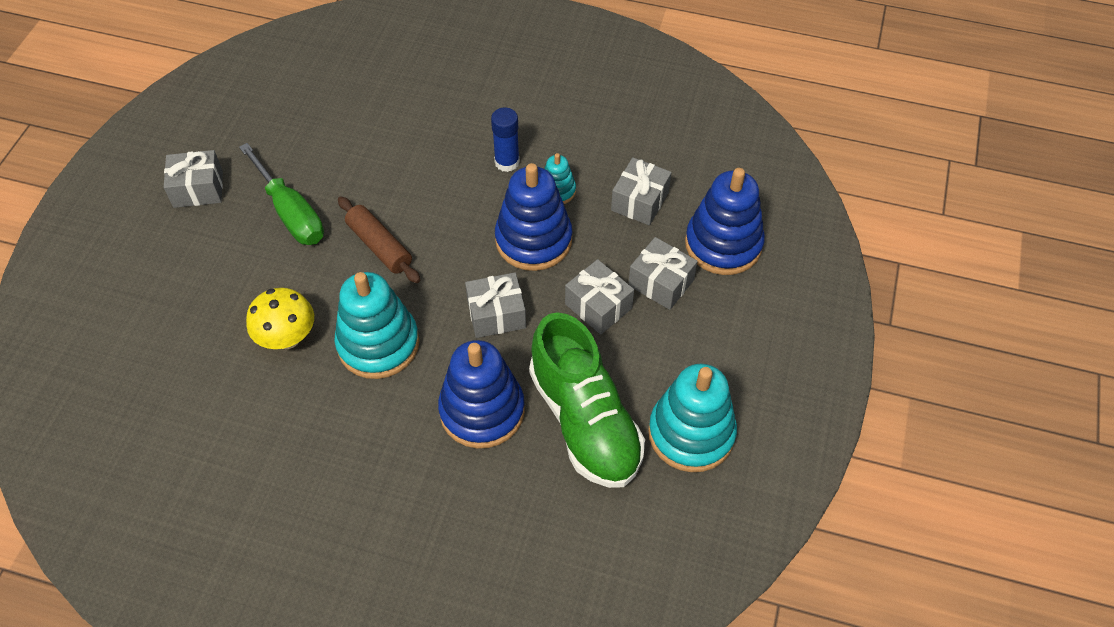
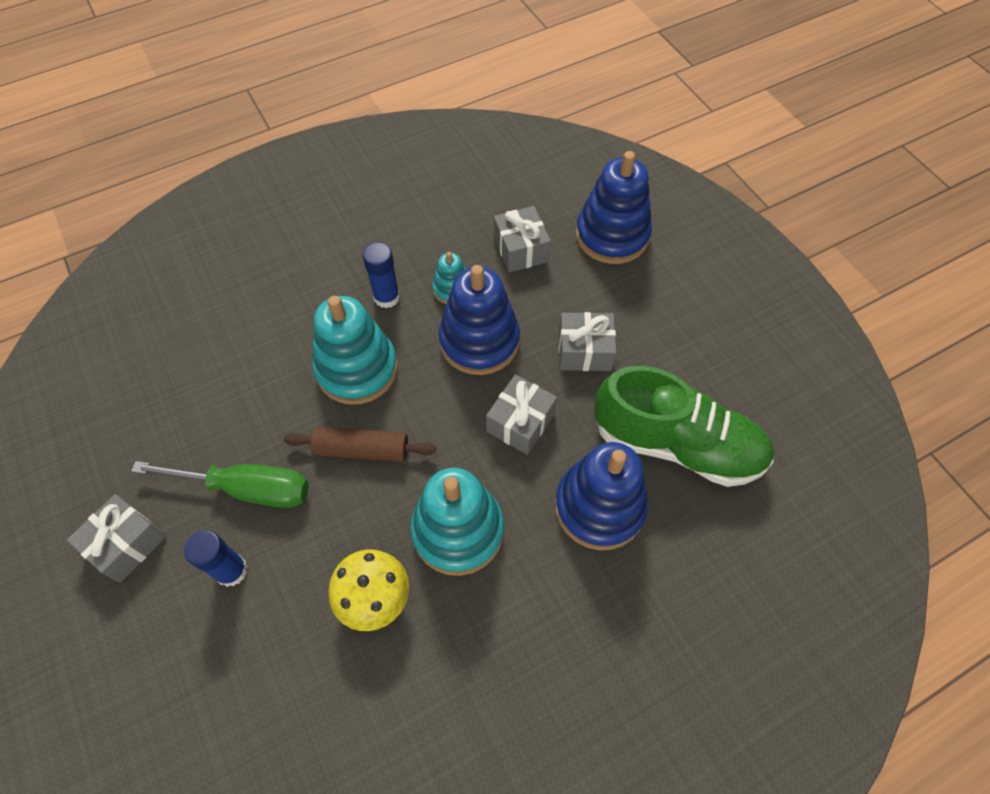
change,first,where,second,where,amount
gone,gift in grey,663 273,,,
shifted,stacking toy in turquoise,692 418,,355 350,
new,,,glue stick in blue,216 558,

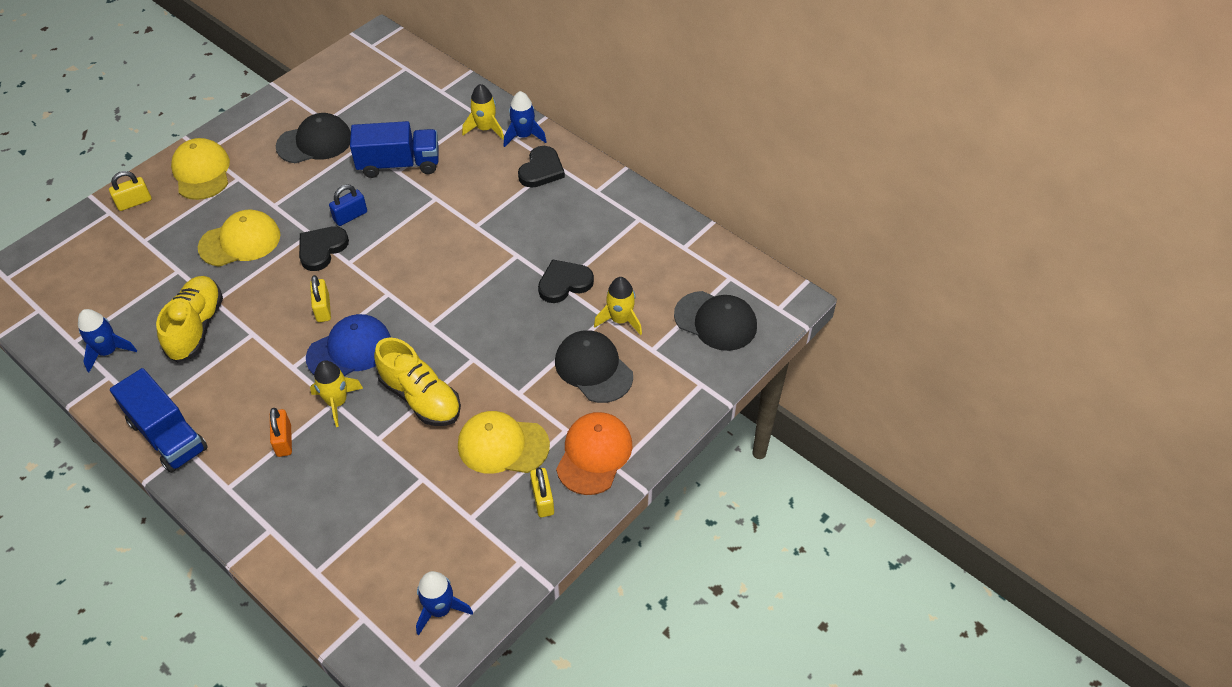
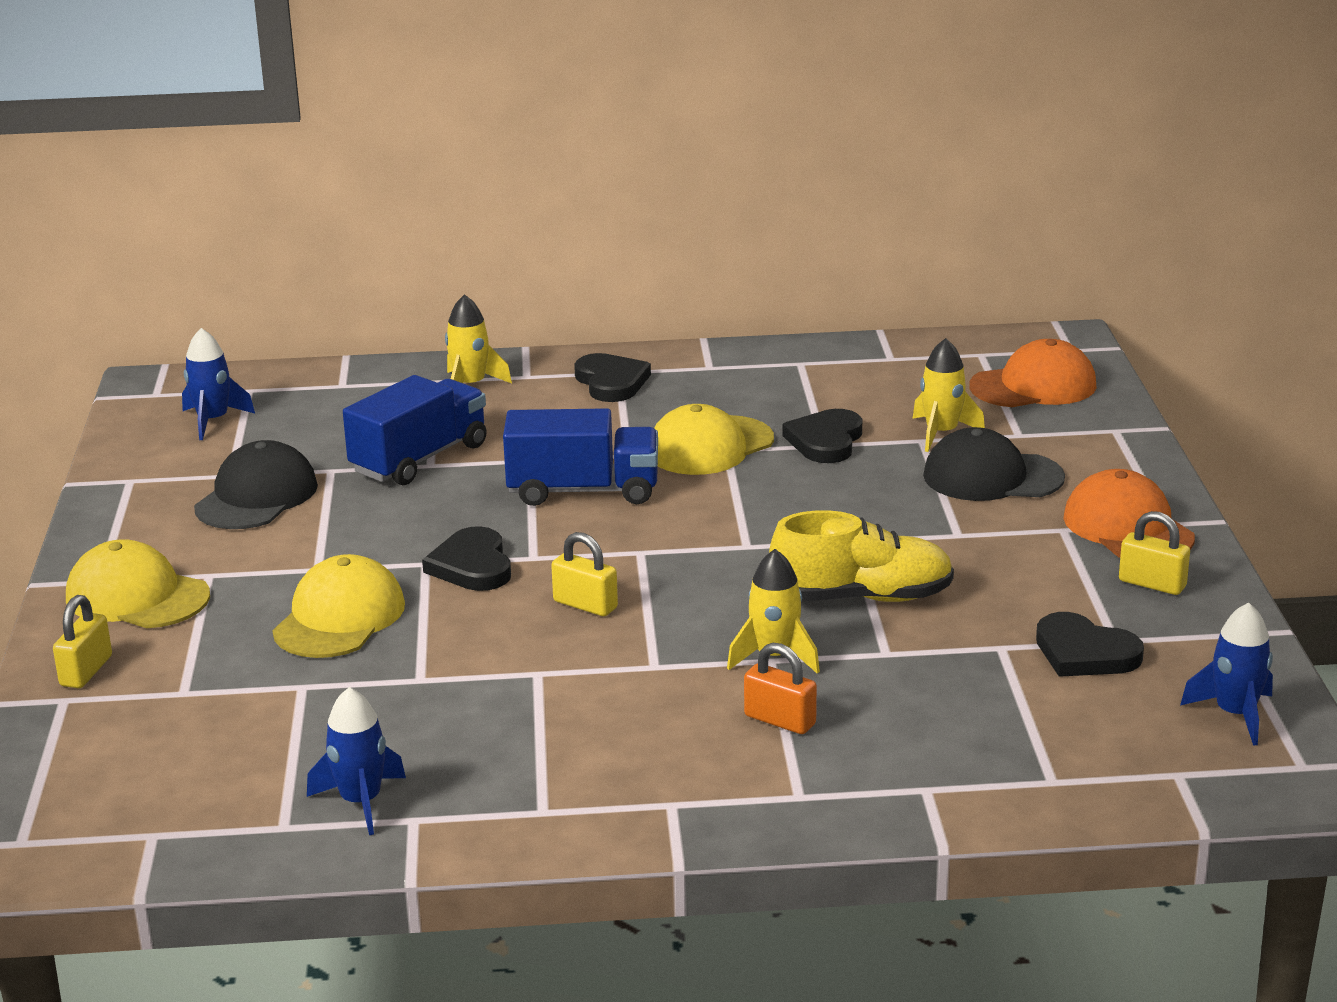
change,first,where,second,where,amount
shifted,truck in blue,159 420,,580 457,
gone,shoe in yellow,189 319,,,
gone,cap in blue,348 345,,,
gone,padlock in blue,348 205,,,
shifted,cap in yellow,504 442,,714 439,
shifted,rocket in blue,525 119,,218 384,
repainted,cap in black,715 321,cap in orange,1033 373,
new,,,heart in black,1090 644,

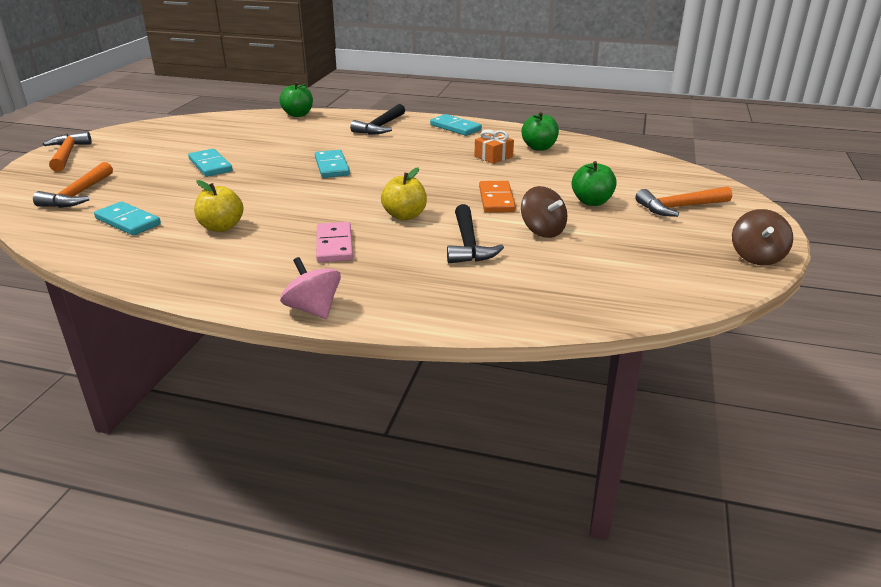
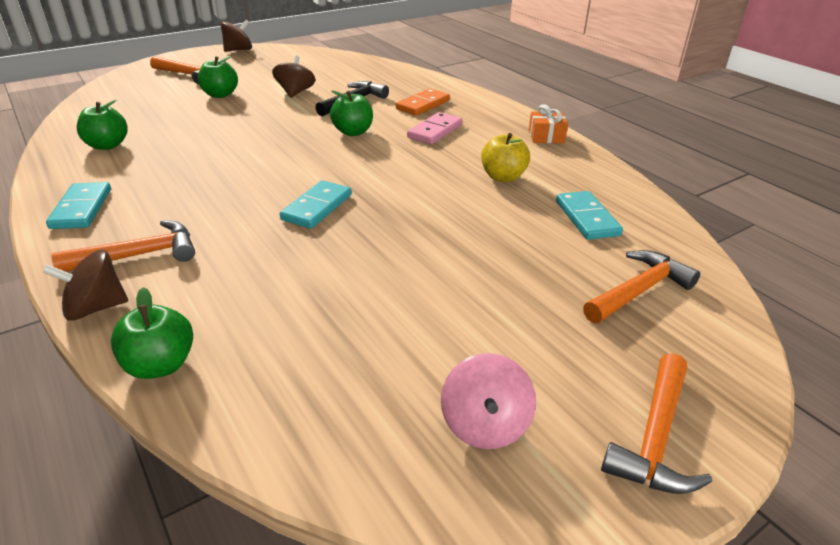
change,first,where,second,where,amount
gone,domino in turquoise,210 163,,,
shifted,spinning top in pink,310 288,,488 401,
repainted,hammer in black,377 119,hammer in orange,123 246,
repainted,apple in yellow,404 193,apple in green,351 113,
shifted,gift in orange,494 146,,548 123,
shifted,domino in orange,497 197,,423 102,
new,,,spinning top in brown,85 285,

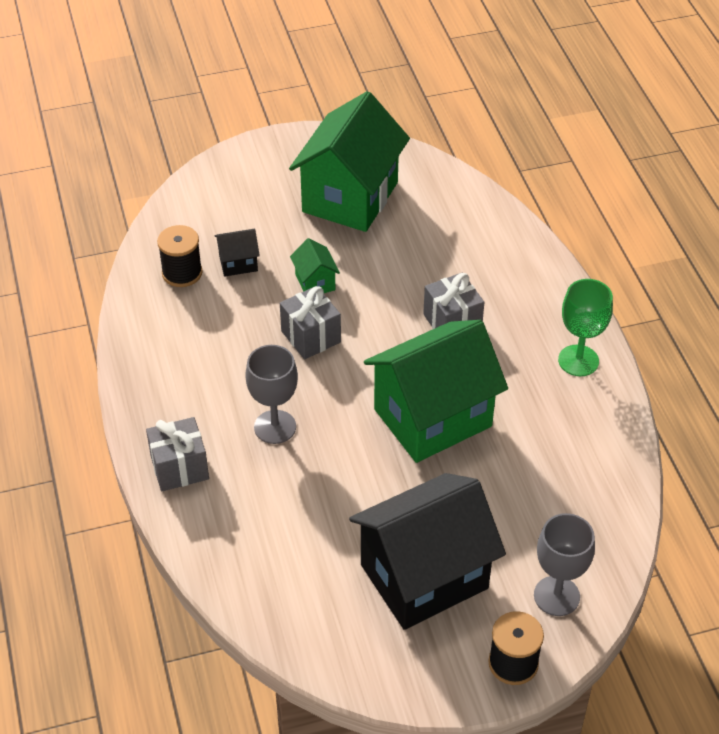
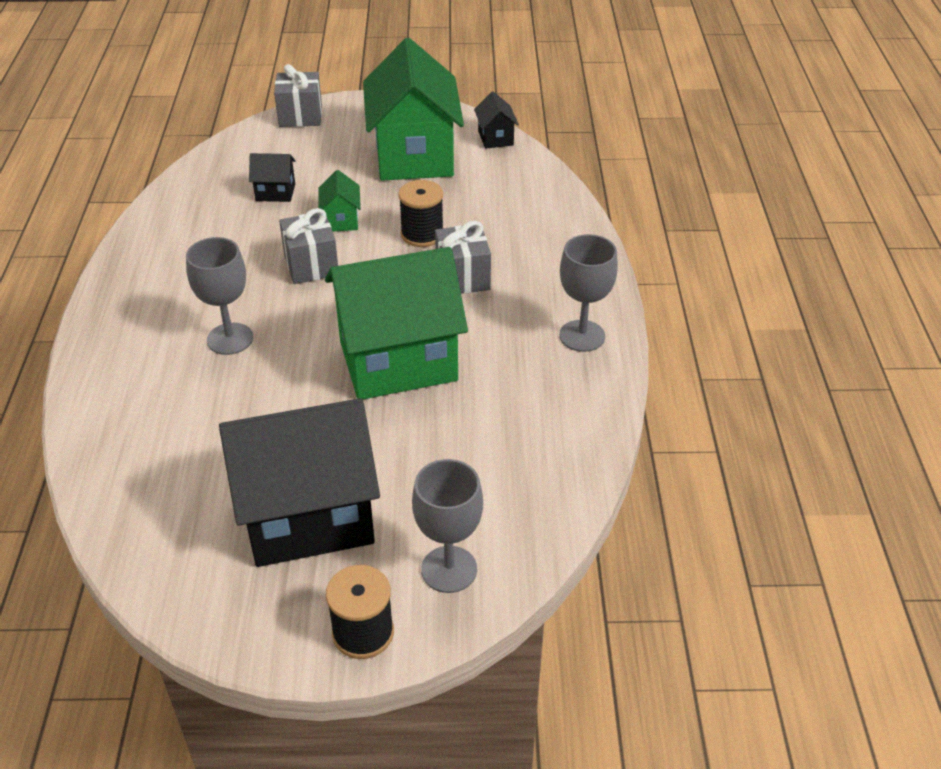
change,first,where,second,where,amount
shifted,gift in grey,177 454,,298 95,
shifted,spool in black,180 256,,420 213,
rotated,house in green,349 161,,413 109,45 degrees counterclockwise
repainted,goblet in green,585 327,goblet in grey,588 293,
new,,,house in black,496 120,

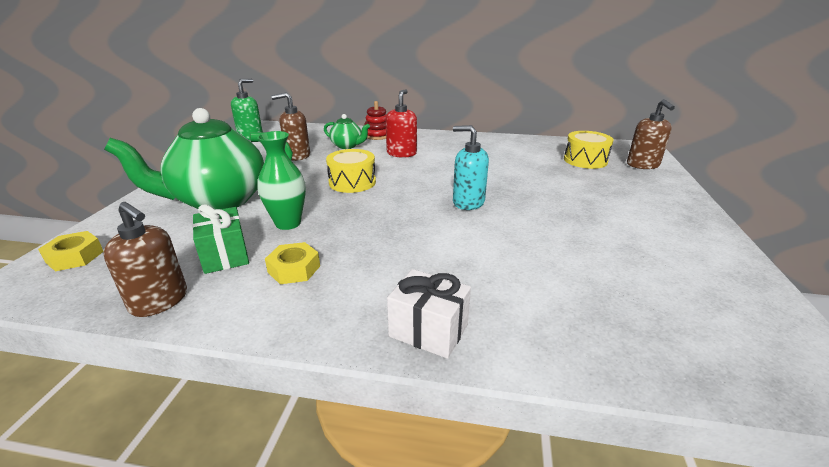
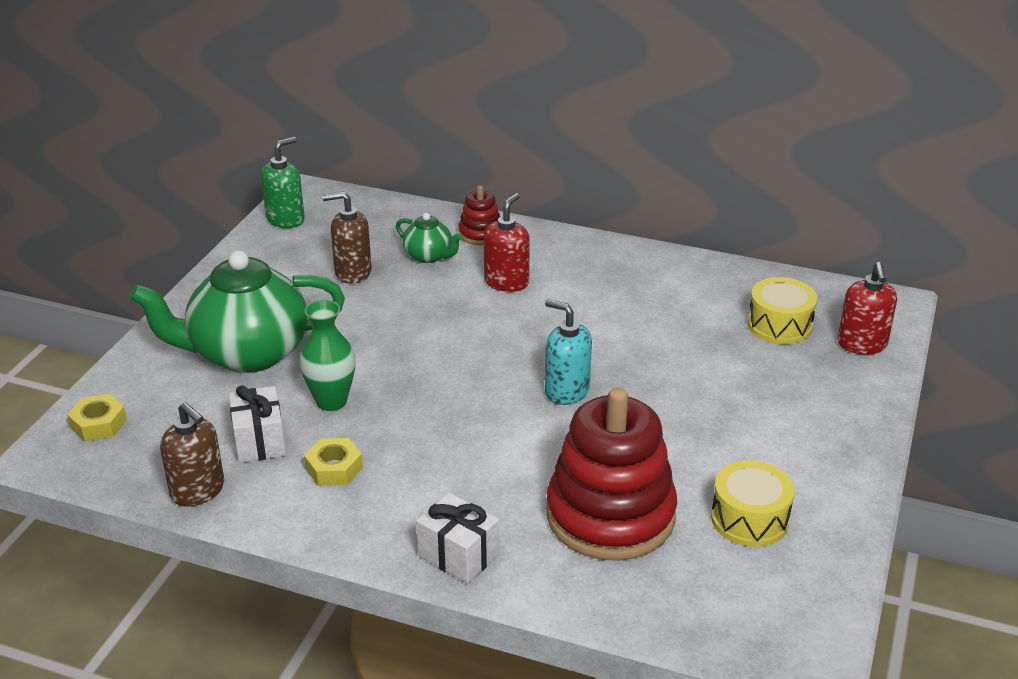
change,first,where,second,where,amount
repainted,gift in green,220 239,gift in white,257 424,
shifted,drum in yellow,351 171,,752 503,
repainted,soap dispenser in brown,651 134,soap dispenser in red,867 308,
new,,,stacking toy in red,611 474,

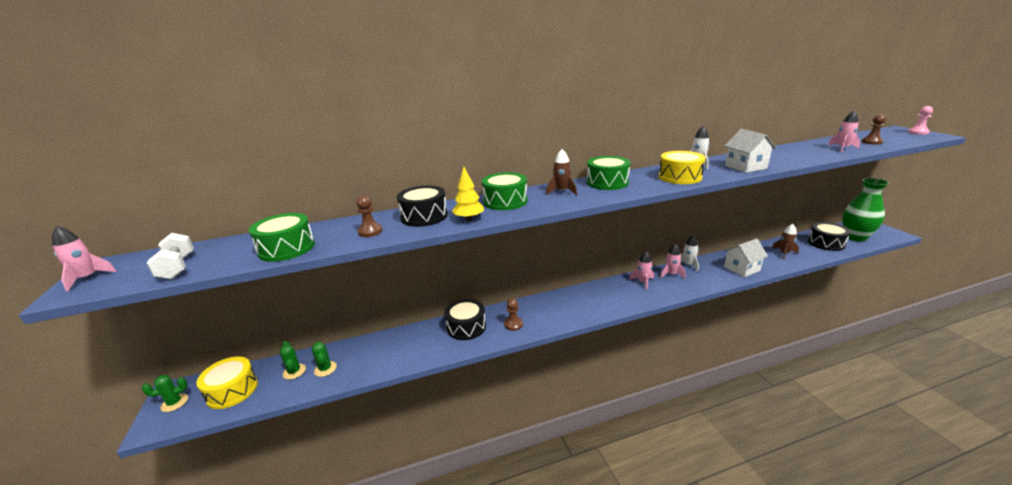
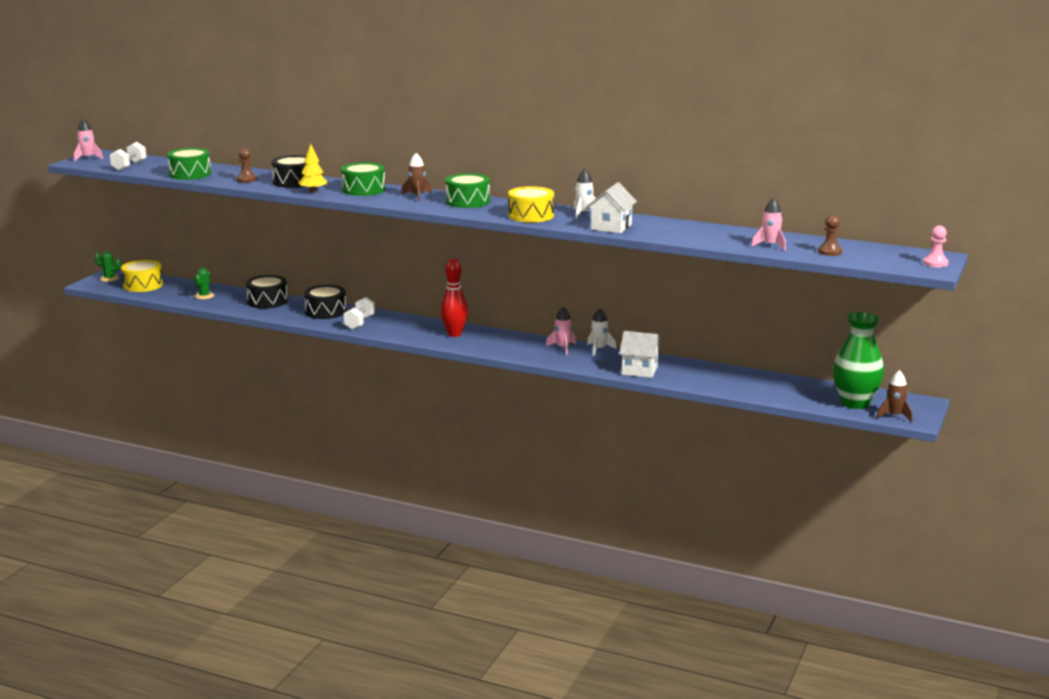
change,first,where,second,where,amount
gone,cactus in green,292 360,,,
swapped,pawn in brown,513 314,dumbbell in white,359 313,
gone,rocket in pink,641 270,,,
shifted,rocket in brown,785 241,,894 396,
shifted,drum in black,829 236,,267 292,
new,,,bowling pin in red,454 297,

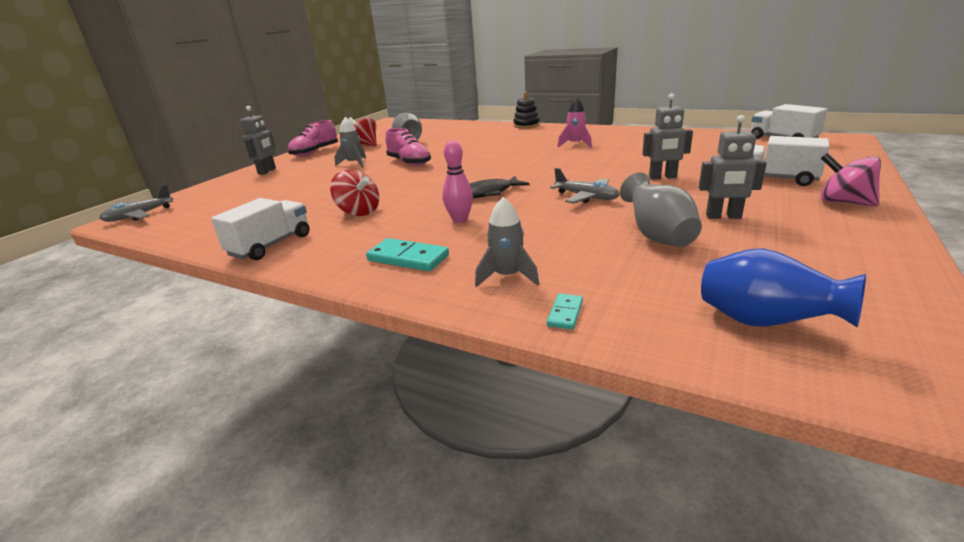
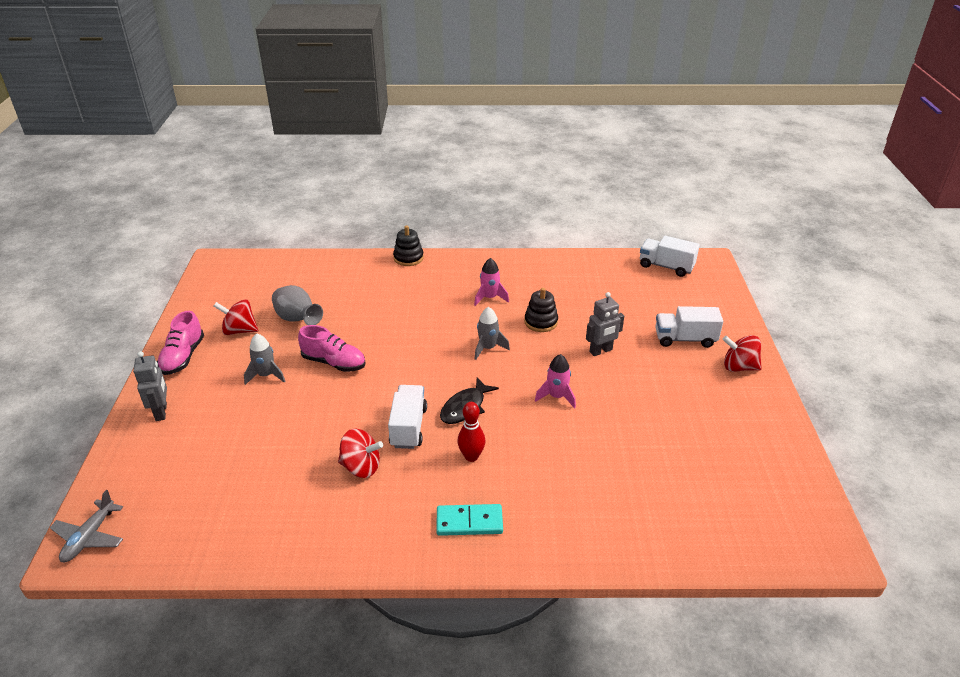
change,first,where,second,where,amount
shifted,truck in white,260 229,,407 417,
repainted,bowling pin in pink,457 181,bowling pin in red,471 432,
shifted,rocket in grey,507 242,,492 333,
gone,domino in turquoise,565 311,,,
swapped,plane in grey,585 186,rocket in pink,555 381,
gone,vase in grey,661 209,,,
gone,robot in grey,733 167,,,
gone,vase in blue,783 287,,,
repainted,spinning top in pink,850 180,spinning top in red,742 353,
new,,,stacking toy in black,541 310,

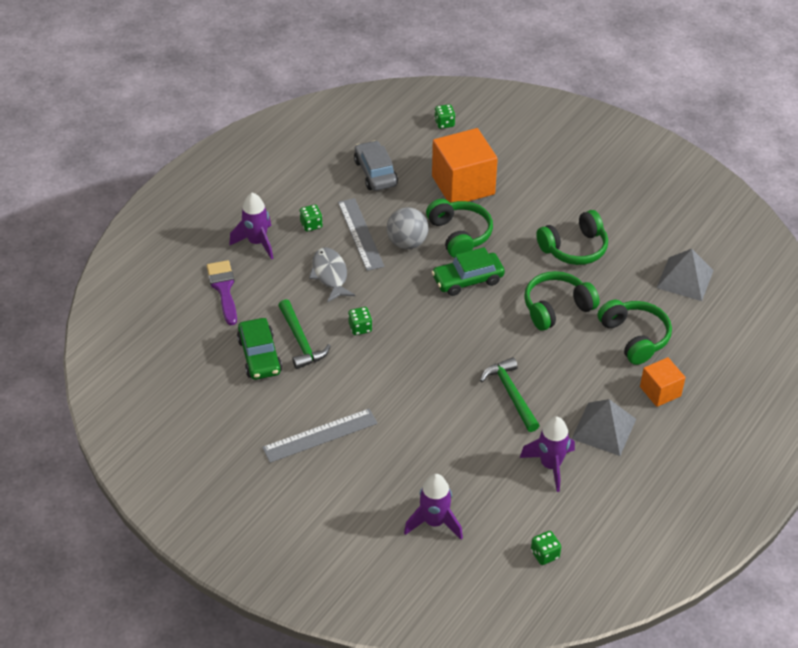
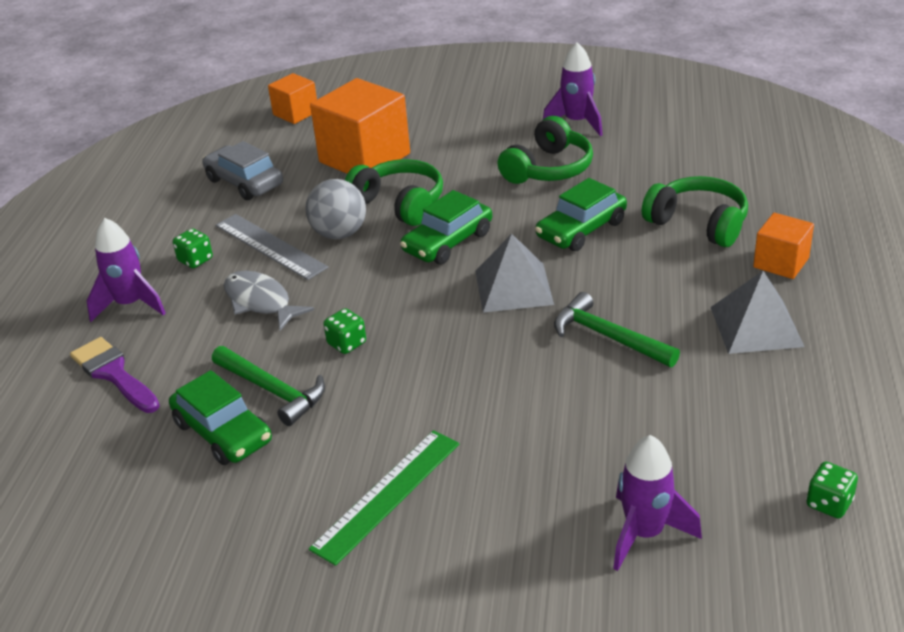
change,first,where,second,where,amount
repainted,ruler in grey,320 436,ruler in green,384 498,
swapped,dice in green,444 116,cube in orange,292 98,
shifted,rocket in purple,547 454,,573 89,
swapped,headphones in green,562 301,car in green,581 214,
shifted,pyramid in grey,685 275,,514 273,

